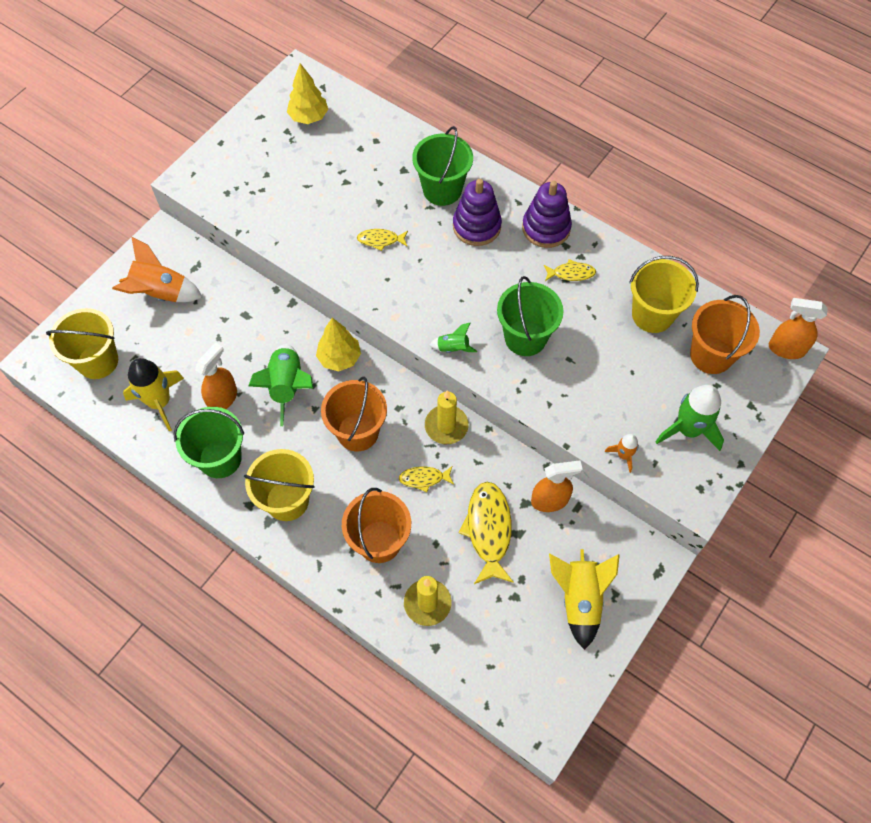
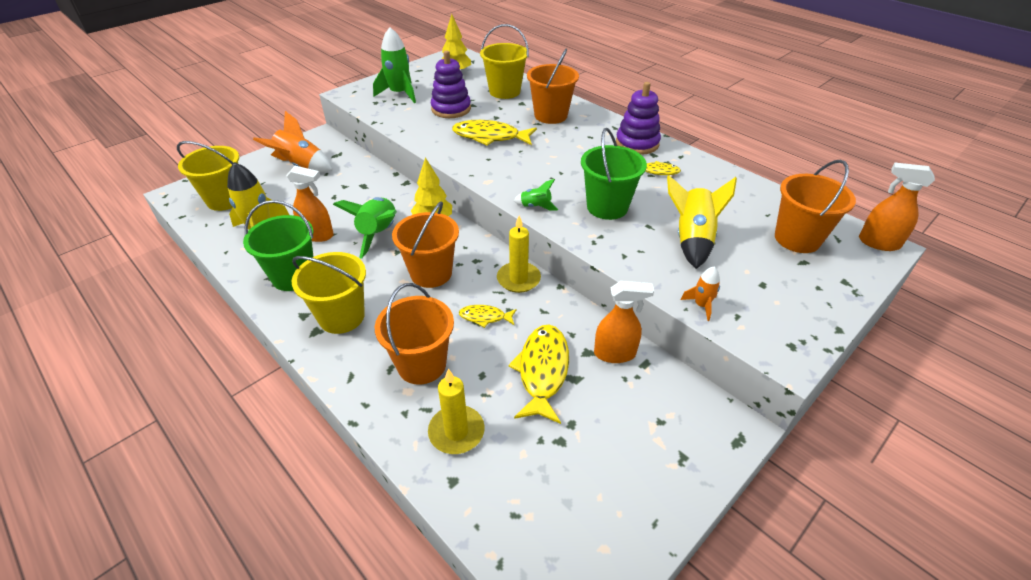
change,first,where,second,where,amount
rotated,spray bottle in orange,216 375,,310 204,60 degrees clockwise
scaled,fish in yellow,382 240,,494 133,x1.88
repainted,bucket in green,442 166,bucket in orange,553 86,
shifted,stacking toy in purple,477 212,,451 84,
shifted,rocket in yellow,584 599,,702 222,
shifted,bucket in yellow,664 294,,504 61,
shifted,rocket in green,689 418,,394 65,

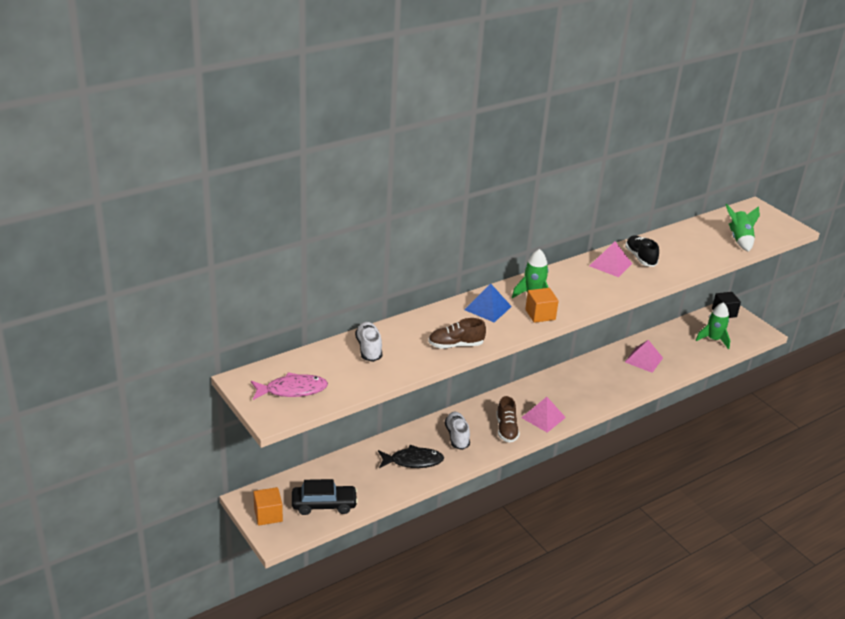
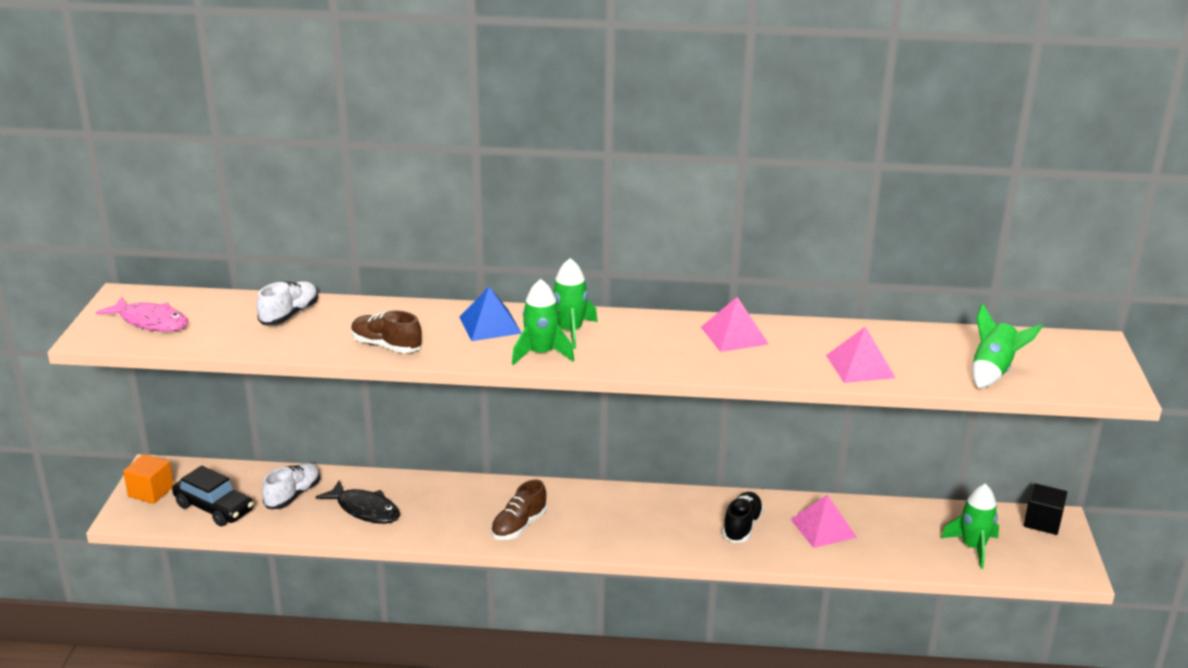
change,first,where,second,where,amount
shifted,shoe in white,457 431,,291 486,
shifted,pyramid in pink,543 415,,861 355,
swapped,cube in orange,542 305,rocket in green,543 322,
shifted,shoe in black,642 251,,743 517,

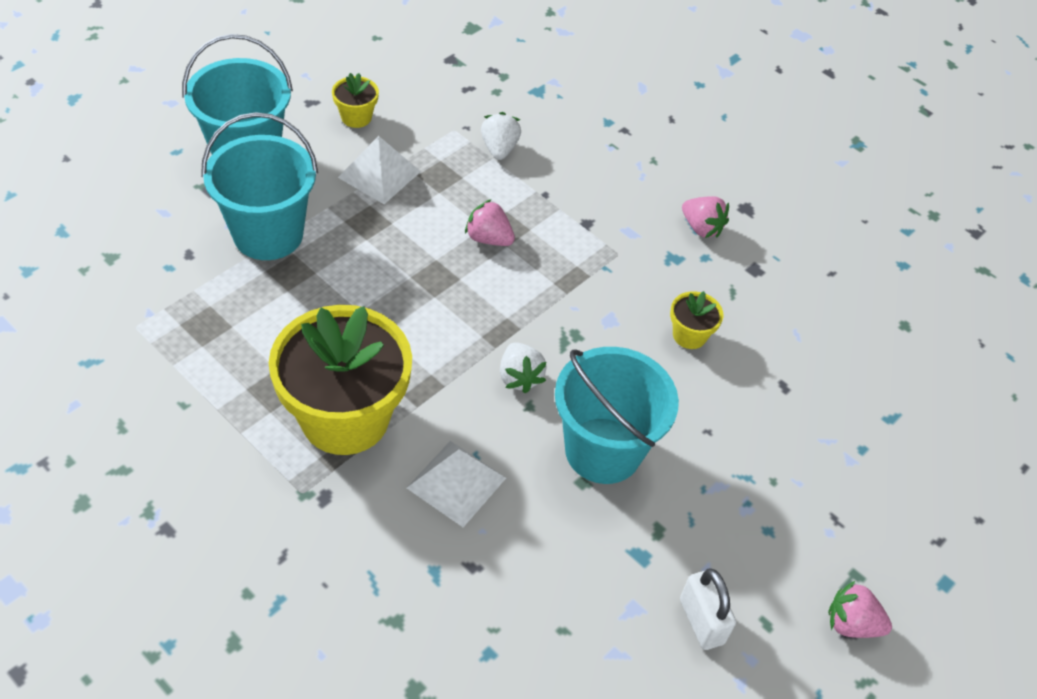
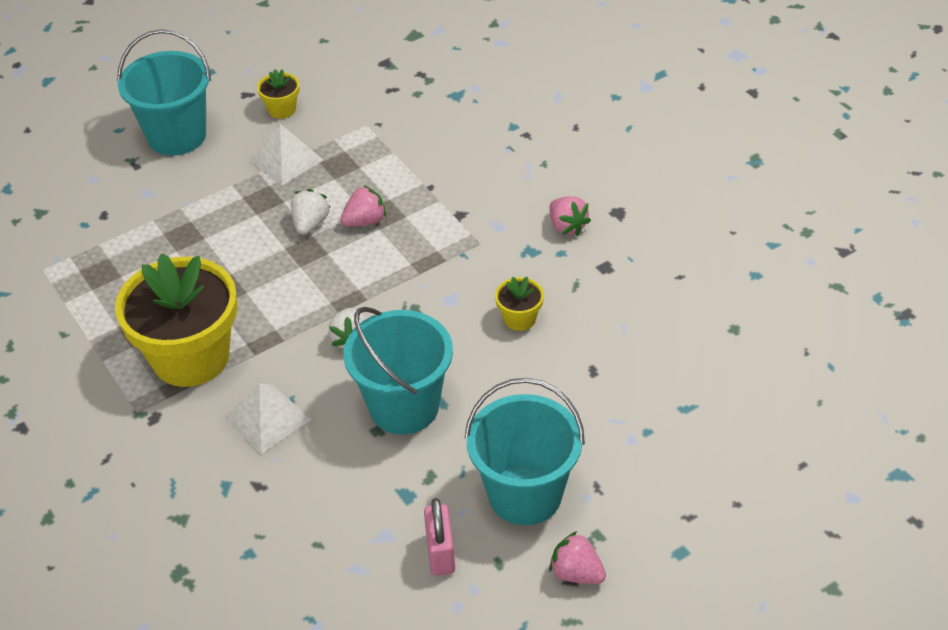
change,first,where,second,where,amount
shifted,bucket in turquoise,259 186,,524 451,
rotated,strawberry in pink,490 222,,363 206,105 degrees clockwise
shifted,strawberry in white,501 136,,311 212,
repainted,padlock in white,708 609,padlock in pink,439 537,

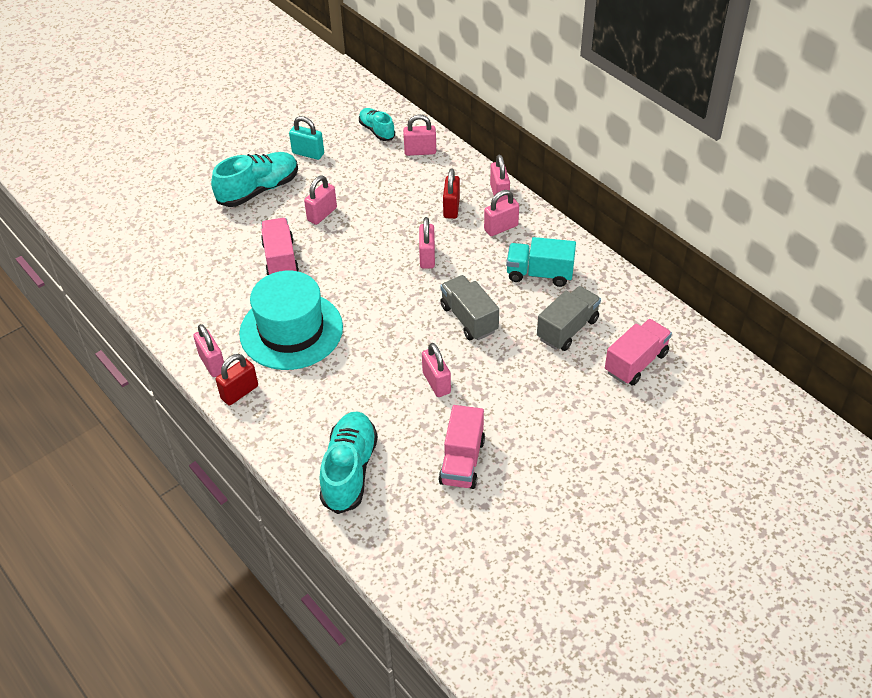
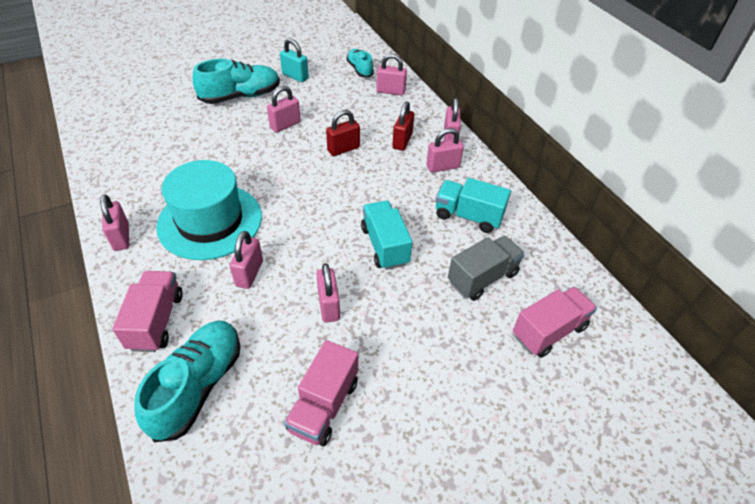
change,first,where,second,where,amount
shifted,padlock in red,237 379,,343 133,
shifted,truck in pink,280 247,,147 311,
shifted,padlock in pink,427 243,,246 260,
repainted,truck in grey,469 307,truck in turquoise,386 235,

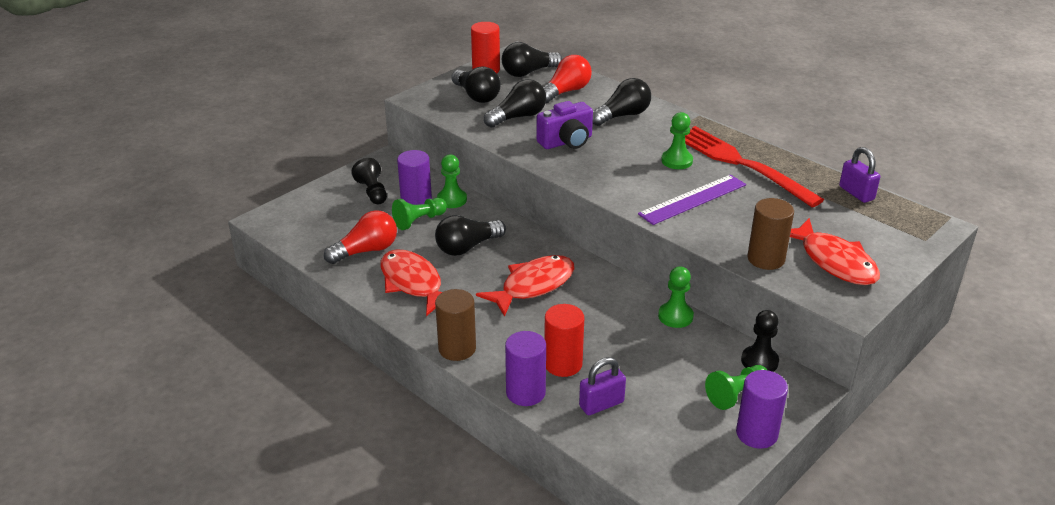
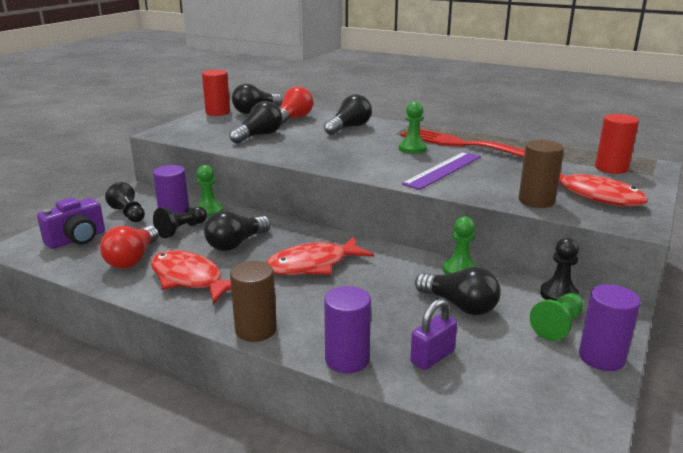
change,first,where,second,where,amount
rotated,light bulb in red,360 237,,129 247,150 degrees clockwise
repainted,pawn in green,419 214,pawn in black,180 222,
shifted,light bulb in black,476 84,,458 290,
rotated,fish in red,525 286,,320 256,150 degrees counterclockwise
shifted,camera in purple,564 125,,71 223,
shifted,cylinder in red,564 340,,617 144,
gone,padlock in purple,859 175,,,

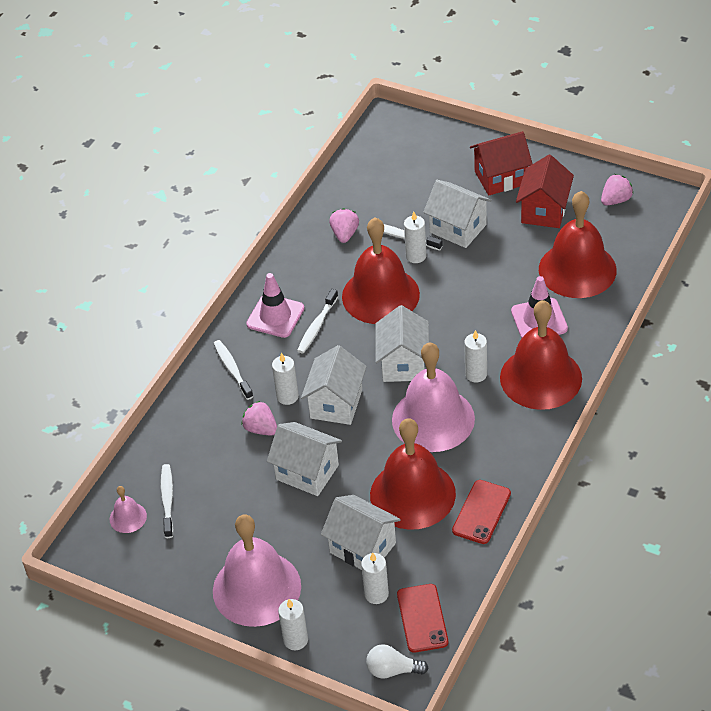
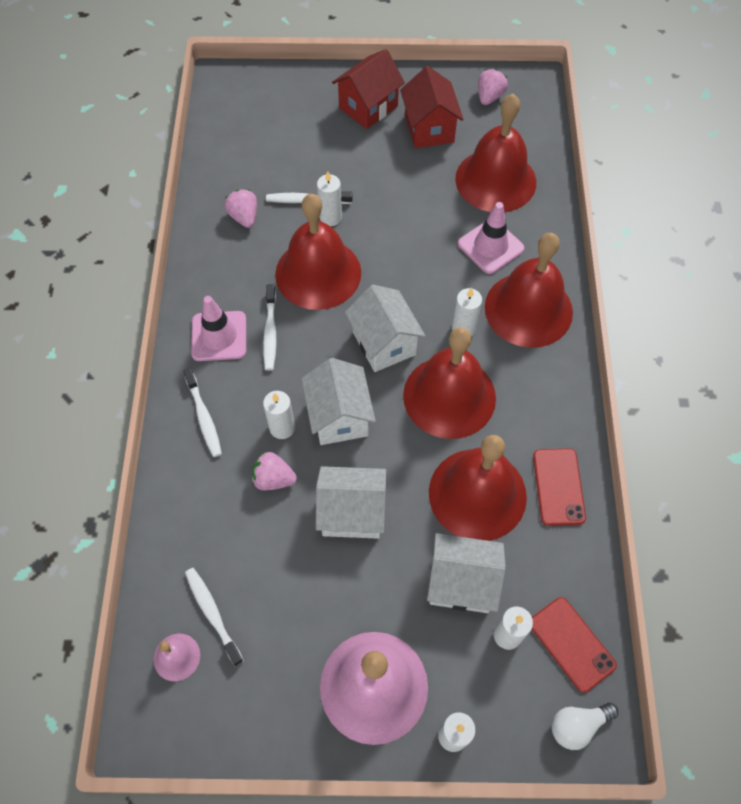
change,first,where,second,where,amount
rotated,toothbrush in white,233 370,,202 412,150 degrees counterclockwise
repainted,bell in pink,433 397,bell in red,449 383,
gone,house in white,457 214,,,

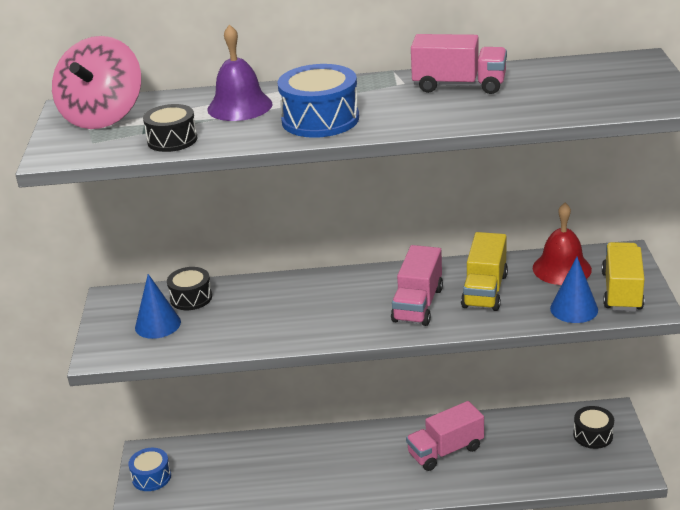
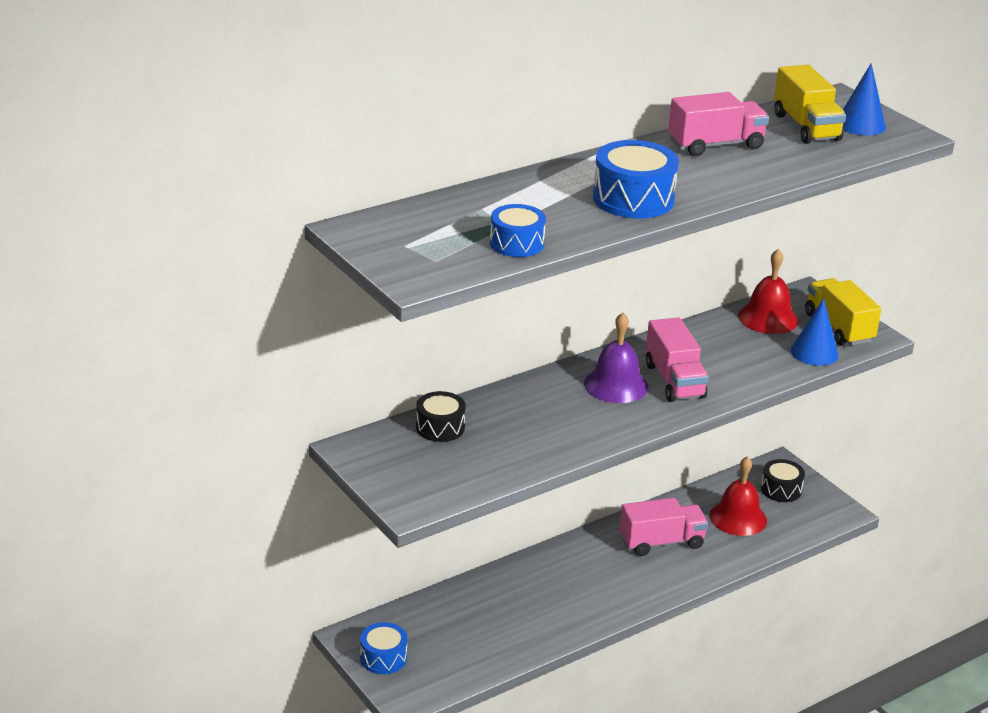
change,first,where,second,where,amount
gone,spinning top in pink,96 82,,,
shifted,cone in blue,158 306,,864 99,
repainted,drum in black,170 128,drum in blue,518 230,
shifted,bell in purple,239 72,,616 358,
rotated,truck in pink,445 436,,664 527,135 degrees counterclockwise
shifted,truck in yellow,484 271,,810 104,
new,,,bell in red,738 496,

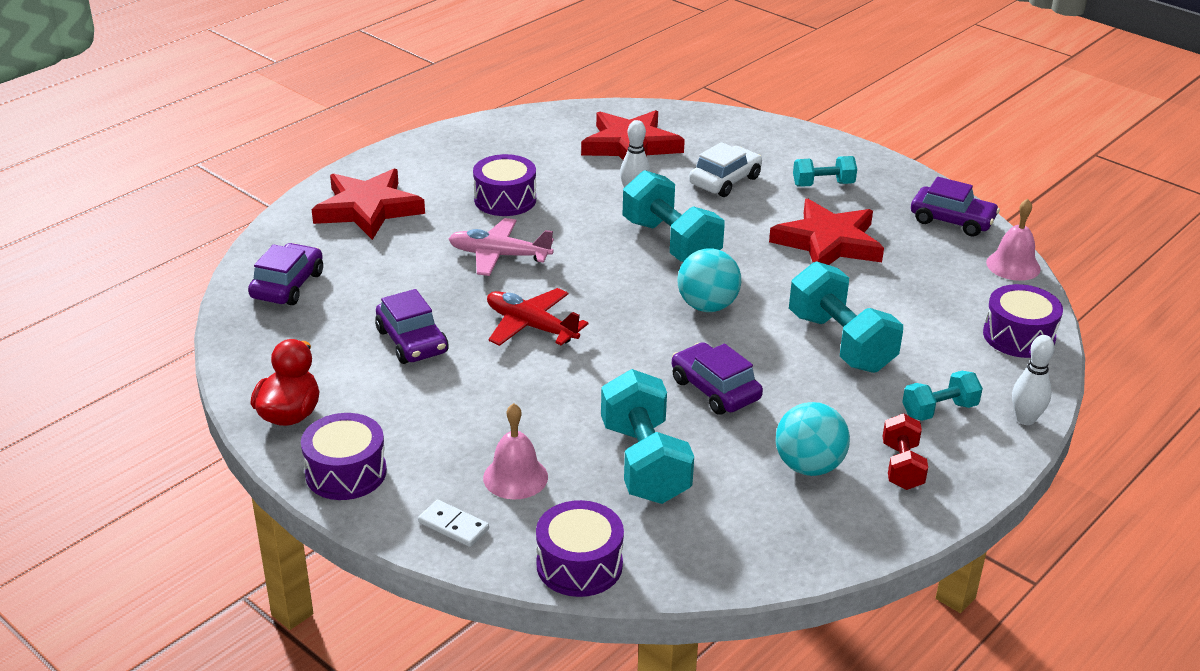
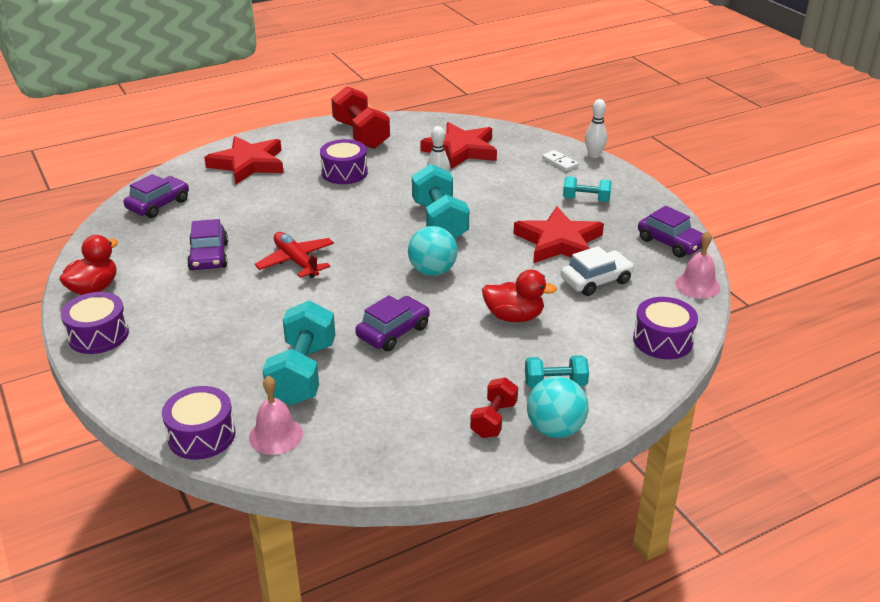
change,first,where,second,where,amount
shifted,domino in white,453 523,,560 160,
gone,plane in pink,501 247,,,
shifted,bell in pink,515 451,,276 415,
rotated,car in purple,717 378,,392 323,60 degrees clockwise
shifted,car in white,725 169,,598 271,
shifted,ball in turquoise,813 439,,558 407,
swapped,dumbbell in turquoise,846 317,duck in red,519 296,
shifted,bowling pin in white,1033 380,,596 128,
new,,,dumbbell in red,360 117,

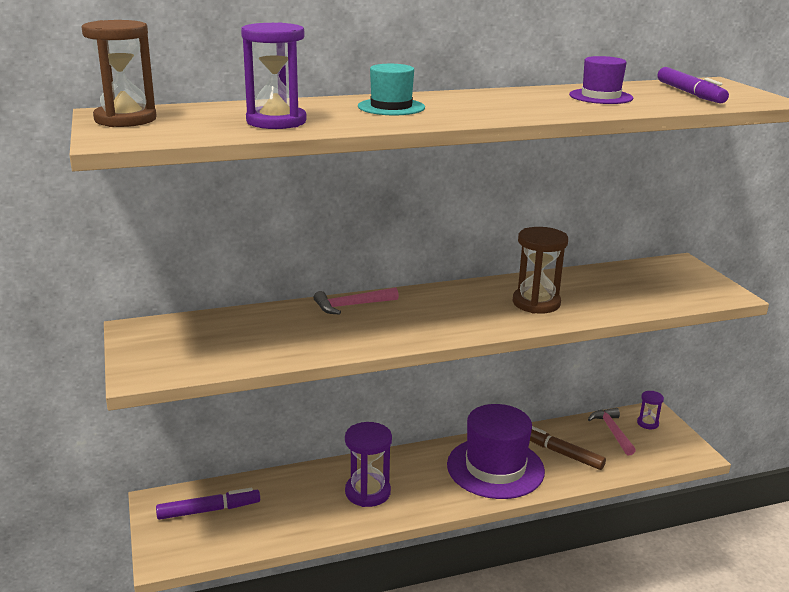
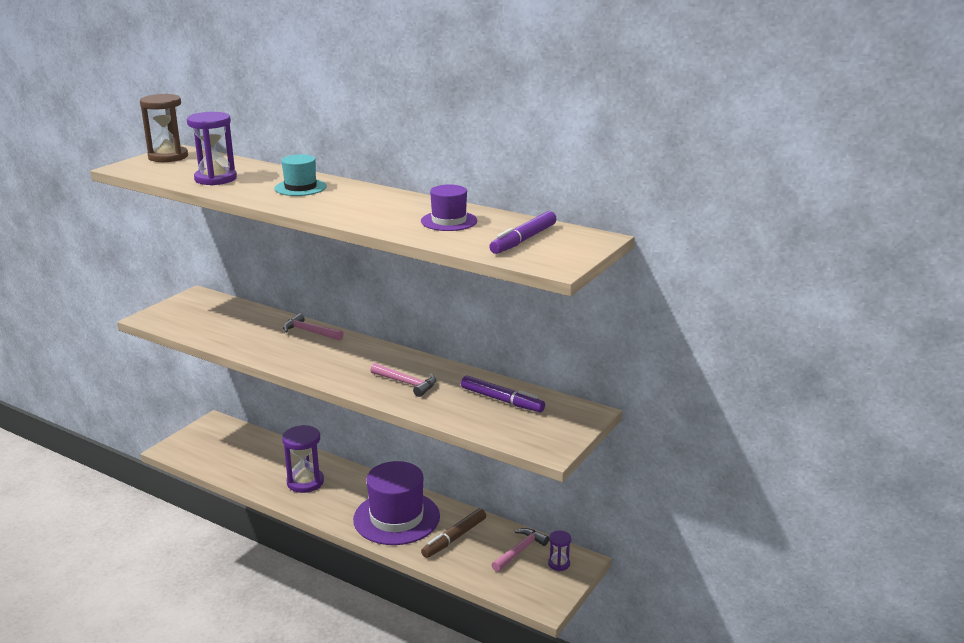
change,first,where,second,where,amount
shifted,marker in purple,208 504,,503 393,
swapped,hourglass in brown,540 270,hammer in pink,403 380,
rotated,marker in brown,568 448,,453 533,135 degrees counterclockwise

